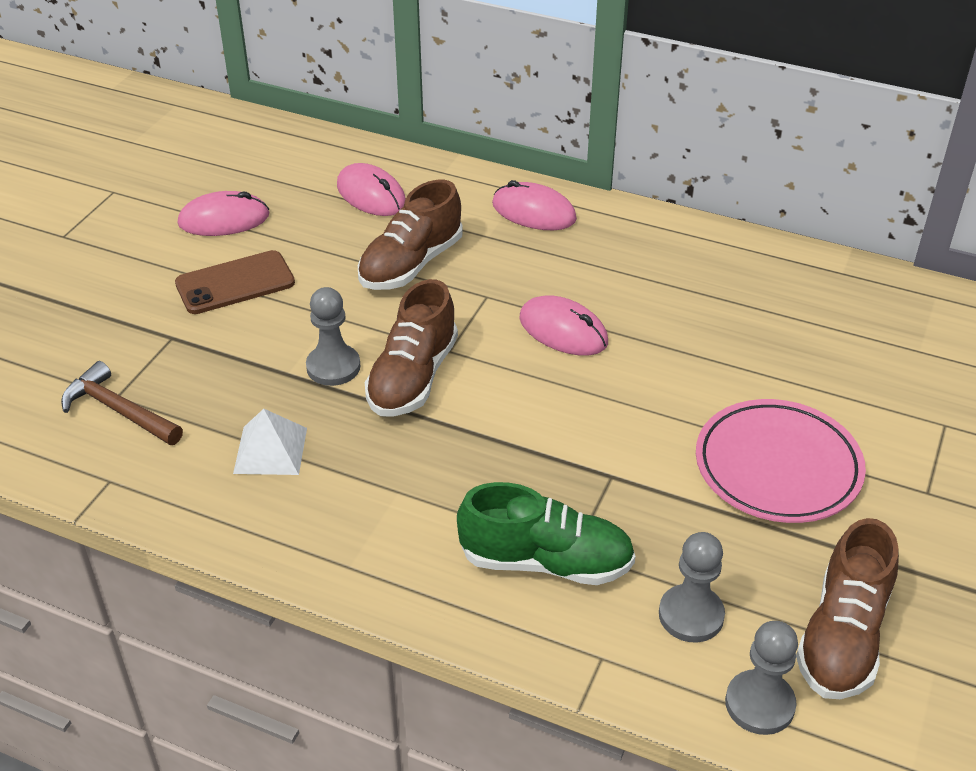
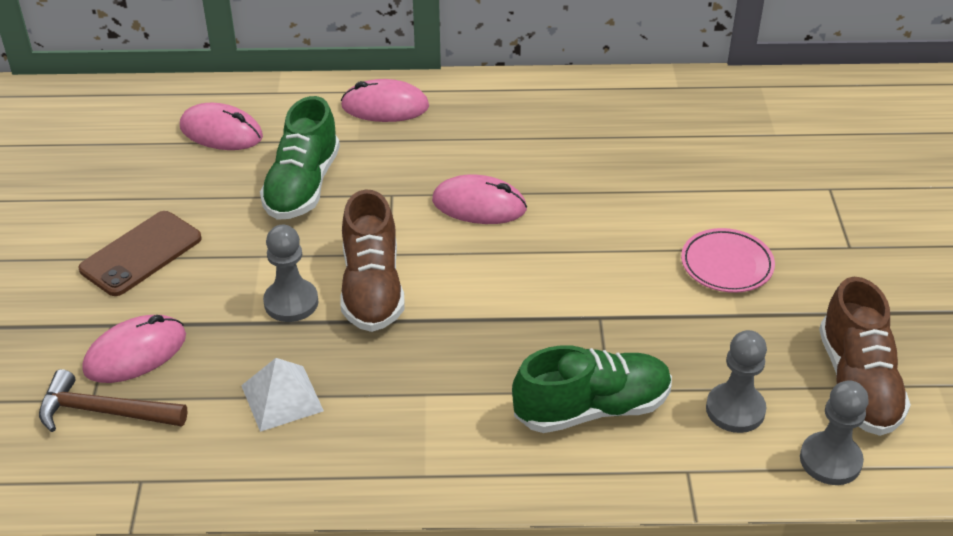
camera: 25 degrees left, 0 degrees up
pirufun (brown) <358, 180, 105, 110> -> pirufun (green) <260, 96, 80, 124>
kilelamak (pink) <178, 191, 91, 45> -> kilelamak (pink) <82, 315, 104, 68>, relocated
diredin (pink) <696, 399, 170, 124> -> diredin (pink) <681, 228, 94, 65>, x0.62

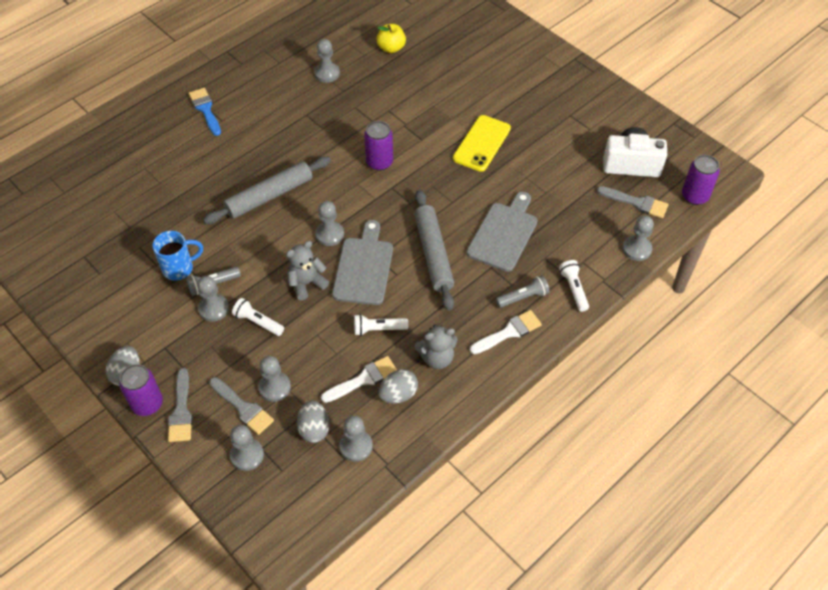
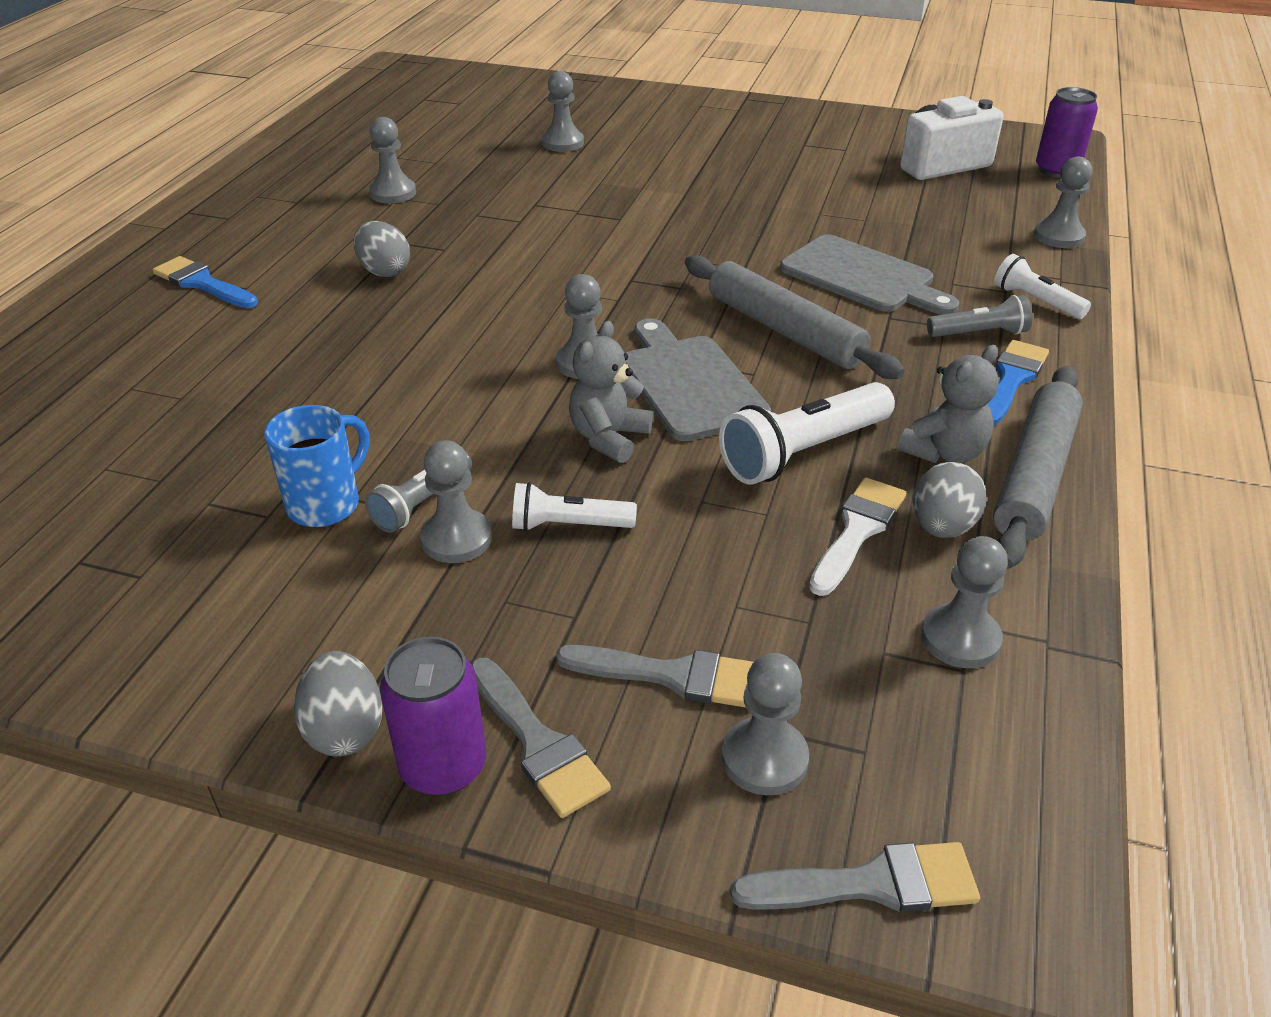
camera: 30 degrees left, 15 degrees down
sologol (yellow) <376, 24, 30, 29> -> none
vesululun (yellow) <453, 115, 58, 57> -> none
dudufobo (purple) <364, 121, 29, 50> -> none
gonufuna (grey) <203, 156, 128, 68> -> gonufuna (grey) <993, 366, 90, 203>, relocated
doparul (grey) <597, 186, 72, 32> -> doparul (grey) <730, 842, 250, 70>, relocated
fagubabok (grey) <467, 192, 71, 80> -> fagubabok (grey) <780, 234, 179, 81>, 135 degrees clockwise
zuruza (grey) <496, 275, 53, 33> -> zuruza (grey) <927, 295, 105, 42>, 45 degrees clockwise
doparul (white) <470, 310, 72, 44> -> doparul (blue) <987, 340, 62, 85>
zuruza (white) <354, 314, 54, 22> -> zuruza (white) <719, 382, 176, 103>, x1.68
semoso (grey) <258, 356, 33, 46> -> semoso (grey) <542, 71, 42, 81>, relocated
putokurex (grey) <297, 400, 33, 43> -> putokurex (grey) <353, 221, 57, 56>, relocated

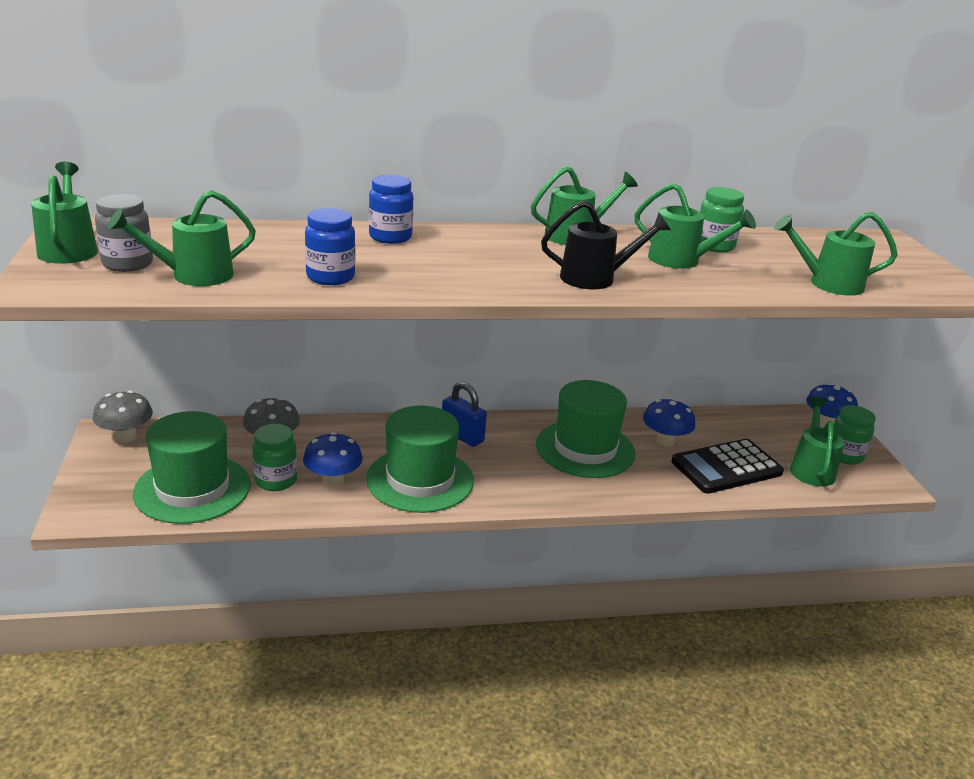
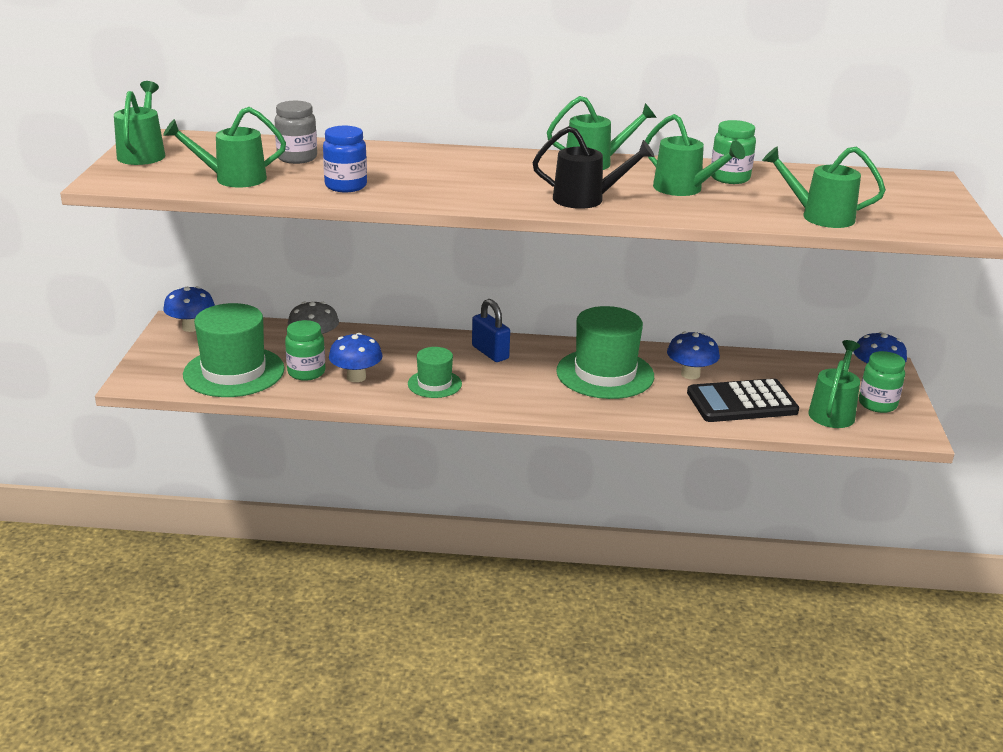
camera: 15 degrees right, 0 degrees up
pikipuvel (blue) <369, 175, 44, 69> -> none
pikipuvel (grey) <95, 194, 58, 78> -> pikipuvel (grey) <274, 101, 43, 63>, relocated
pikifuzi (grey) <93, 390, 60, 52> -> pikifuzi (blue) <163, 286, 52, 46>
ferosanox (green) <366, 406, 108, 107> -> ferosanox (green) <408, 347, 54, 51>, x0.54

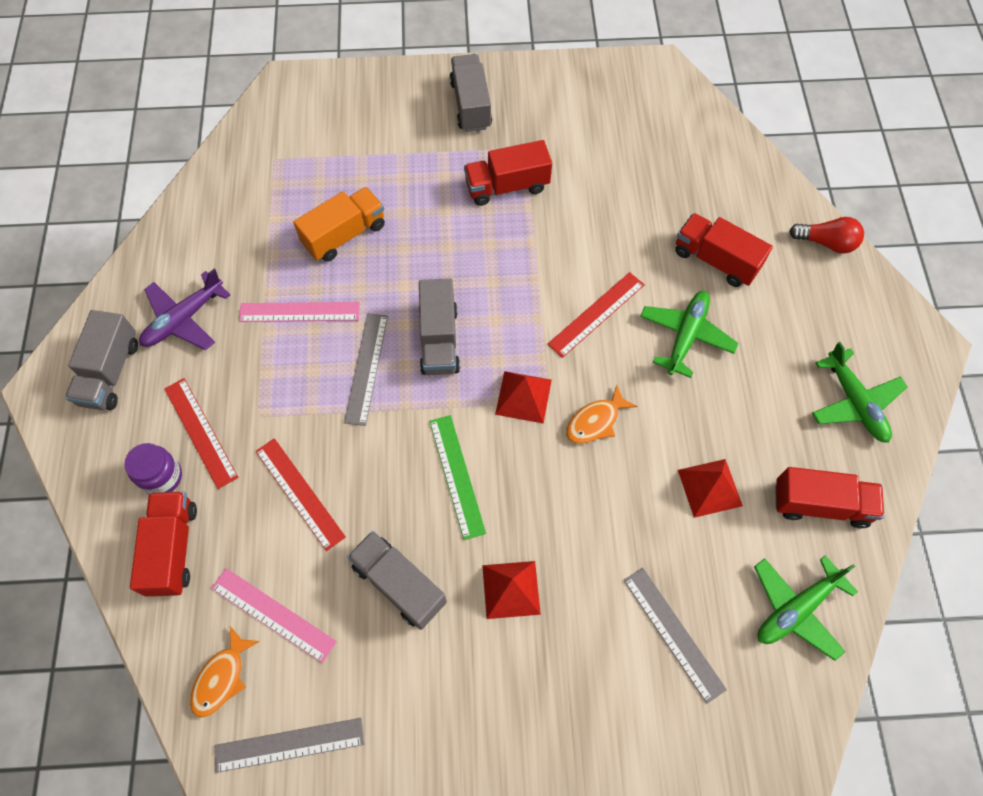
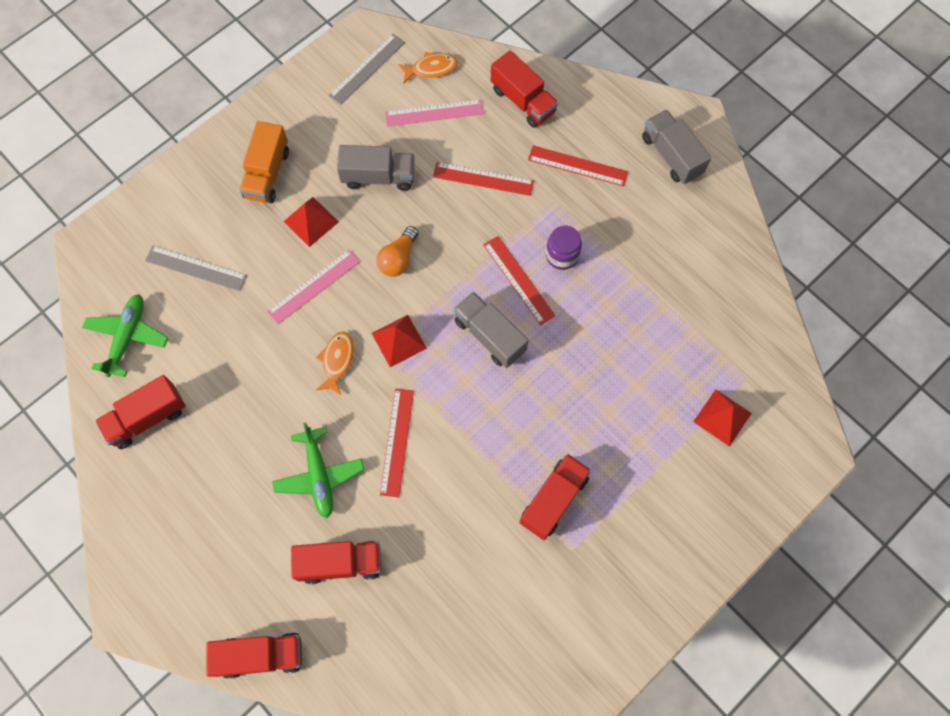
camera: 140 degrees right, 5 degrees up
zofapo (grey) <449, 54, 43, 78> -> none
zofapo (orange) <293, 187, 92, 75> -> zofapo (orange) <239, 121, 50, 82>, relocated
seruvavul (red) <789, 217, 75, 37> -> zofapo (red) <207, 632, 95, 47>
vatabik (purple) <139, 269, 91, 81> -> none
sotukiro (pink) <239, 302, 121, 20> -> sotukiro (pink) <267, 249, 93, 75>, relocated
sotukiro (grey) <344, 313, 44, 113> -> sotukiro (red) <483, 236, 73, 89>
vatabik (green) <812, 342, 95, 101> -> none
sotukiro (green) <429, 415, 57, 125> -> seruvavul (orange) <376, 226, 42, 51>
pikipuvel (purple) <124, 443, 58, 51> -> pikipuvel (purple) <546, 226, 36, 44>, relocated
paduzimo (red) <678, 459, 65, 59> -> paduzimo (red) <693, 390, 59, 57>, relocated
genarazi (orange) <190, 626, 70, 92> -> genarazi (orange) <398, 52, 60, 32>, 90 degrees clockwise

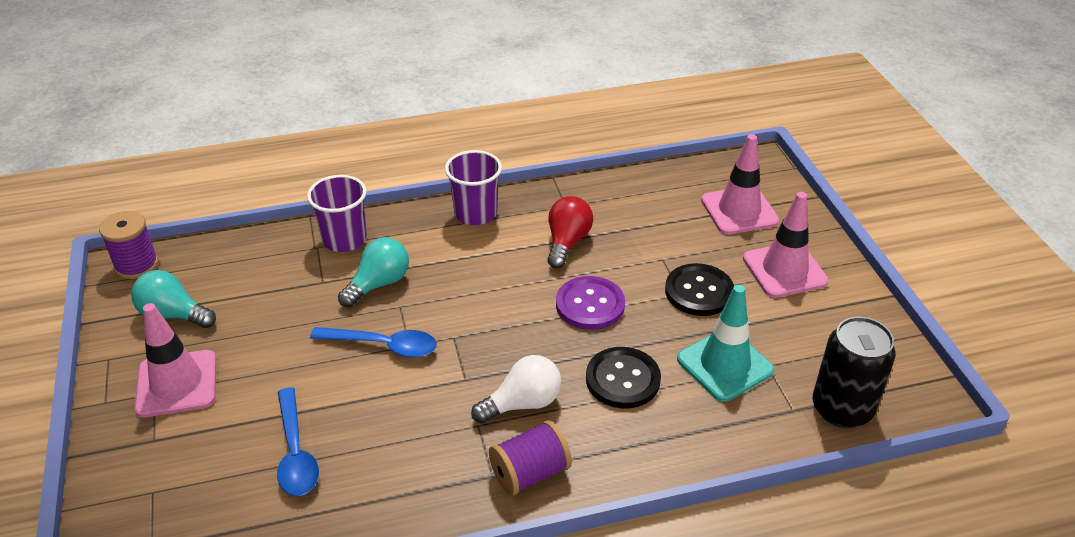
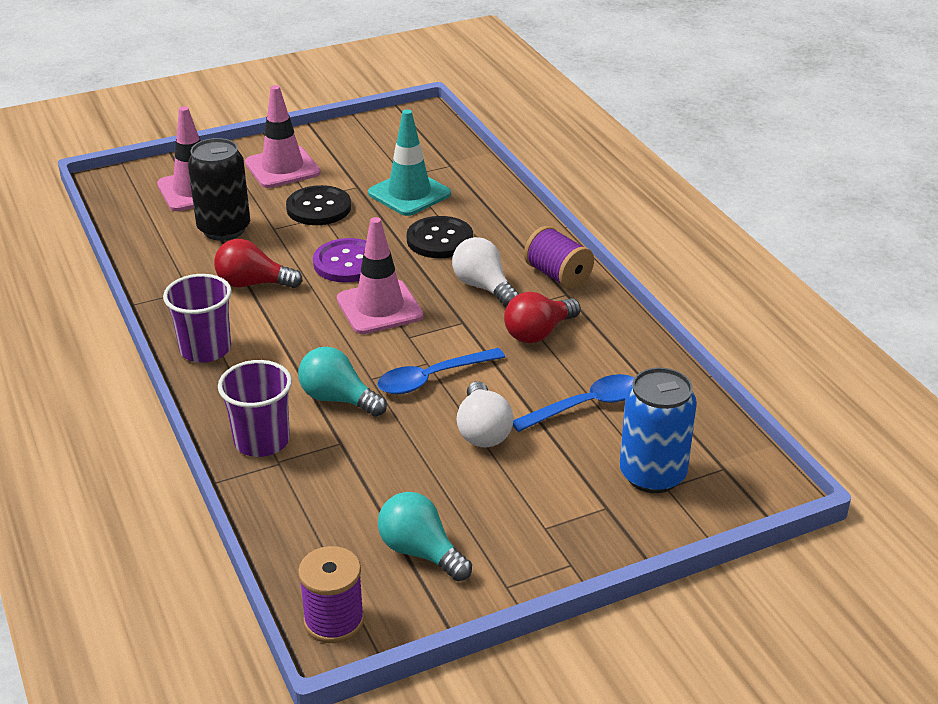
camera: 100 degrees left, 5 degrees down
seruvavul (turquoise) <131, 270, 85, 58> -> seruvavul (turquoise) <378, 492, 94, 89>, 120 degrees clockwise
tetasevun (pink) <135, 303, 81, 115> -> tetasevun (pink) <337, 217, 86, 117>, relocated
dudufobo (black) <813, 317, 83, 111> -> dudufobo (black) <188, 138, 62, 103>, relocated
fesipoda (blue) <310, 327, 127, 31> -> fesipoda (blue) <377, 348, 128, 46>, 120 degrees counterclockwise
none -> seruvavul (red) <504, 292, 77, 51>
none -> dudufobo (blue) <620, 368, 77, 125>
none -> seruvavul (white) <457, 381, 57, 66>

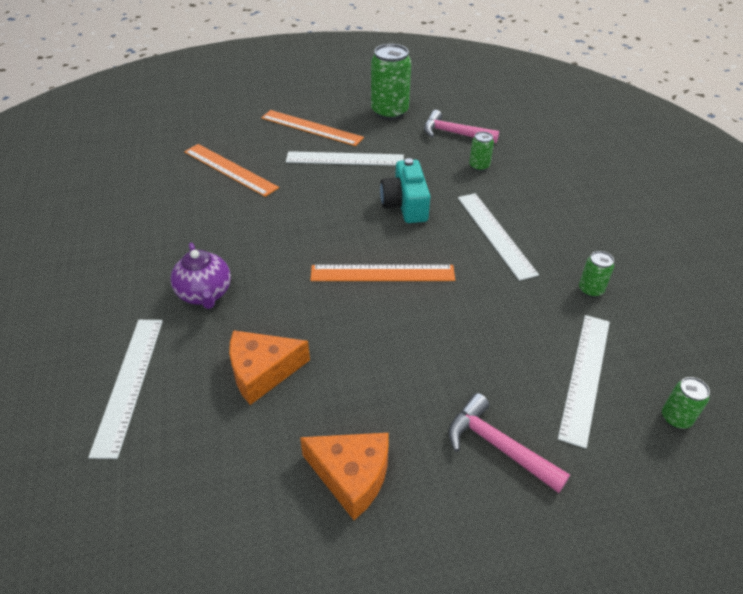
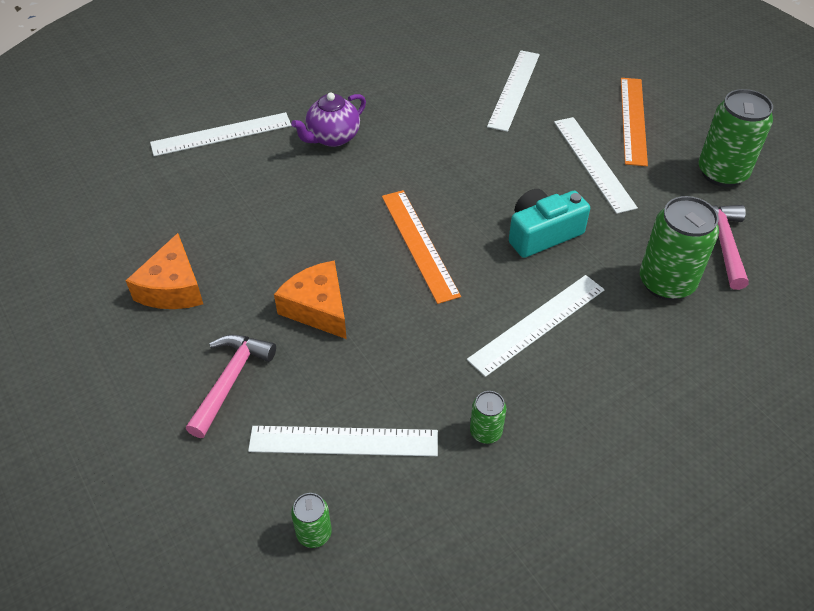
camera: 70 degrees right, 5 degrees up
dudufobo (green) <469, 131, 25, 40> -> dudufobo (green) <640, 196, 79, 104>, x2.03
sotukiro (orange) <184, 144, 95, 53> -> sotukiro (white) <487, 50, 53, 82>
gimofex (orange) <229, 330, 81, 75> -> gimofex (orange) <274, 260, 73, 79>, relocated

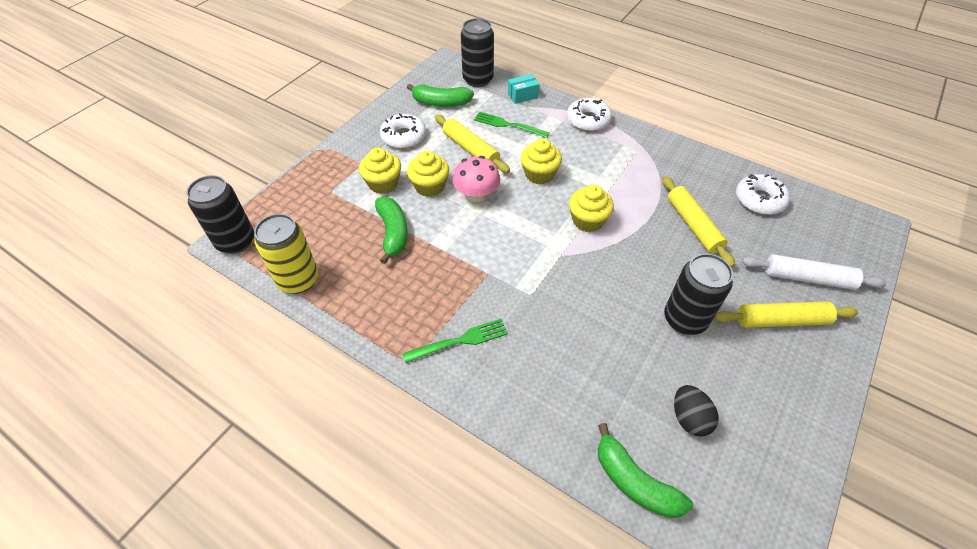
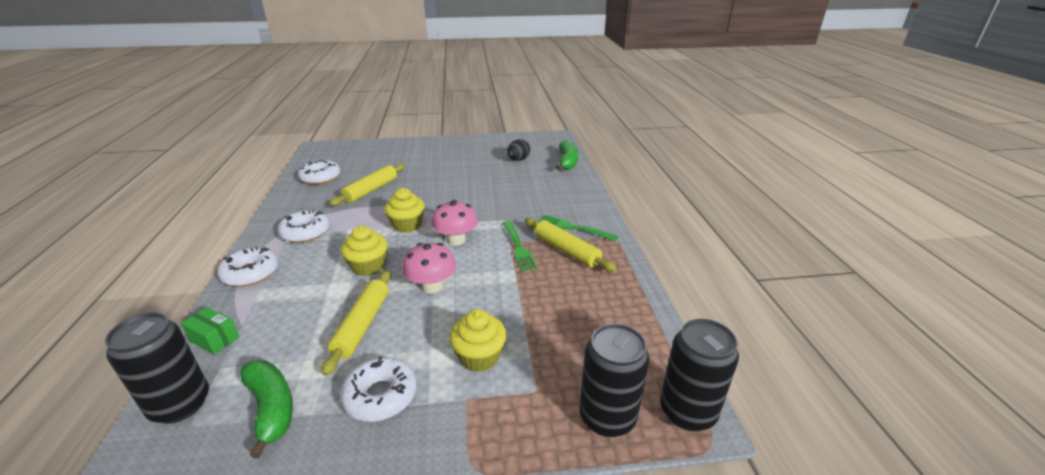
camera: 130 degrees left, 20 degrees down
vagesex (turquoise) <508, 74, 32, 30> -> vagesex (green) <181, 307, 58, 48>
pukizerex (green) <474, 112, 76, 26> -> pukizerex (green) <503, 221, 35, 50>, relocated
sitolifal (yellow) <407, 150, 42, 47> -> none
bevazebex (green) <375, 197, 33, 67> -> none
dudufobo (yellow) <254, 214, 64, 80> -> none
dudufobo (black) <664, 253, 69, 82> -> dudufobo (black) <580, 323, 69, 114>, relocated
gonufuna (white) <742, 254, 145, 36> -> none
gonufuna (yellow) <715, 301, 143, 27> -> gonufuna (yellow) <525, 218, 92, 54>, relocated
none -> pikifuzi (pink) <431, 200, 47, 46>
none -> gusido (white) <278, 210, 52, 33>

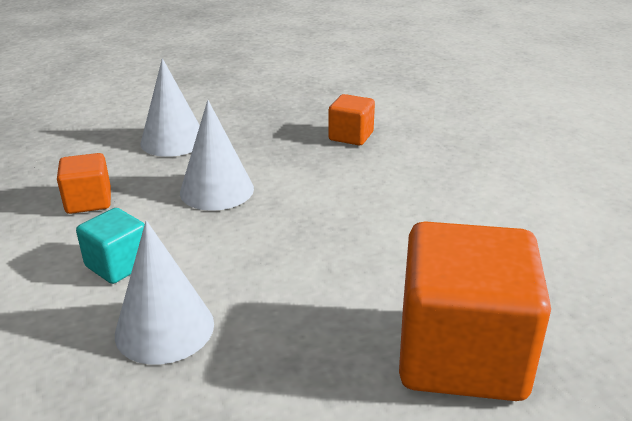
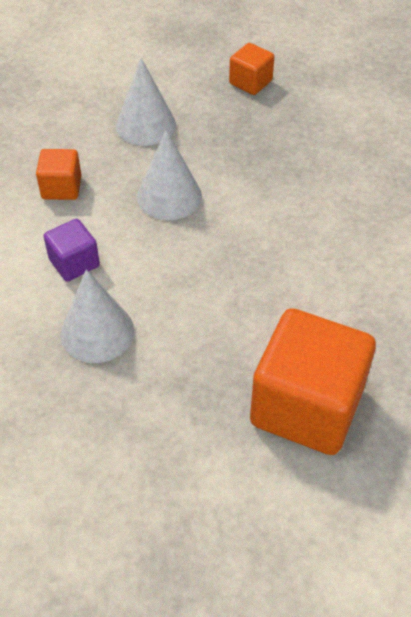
camera: 15 degrees right, 20 degrees up
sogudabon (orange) <328, 94, 47, 51> -> sogudabon (orange) <229, 43, 45, 52>, relocated
sogudabon (turquoise) <76, 208, 69, 76> -> sogudabon (purple) <44, 219, 56, 63>

